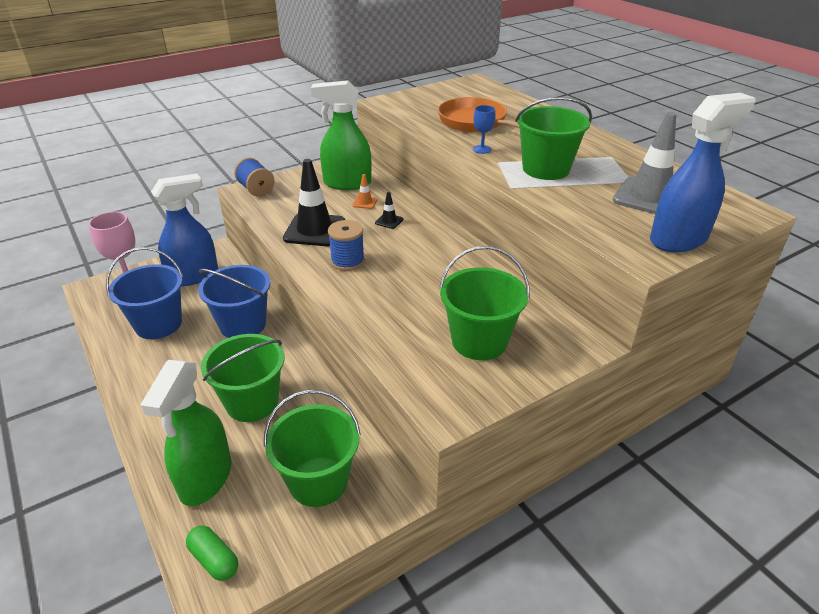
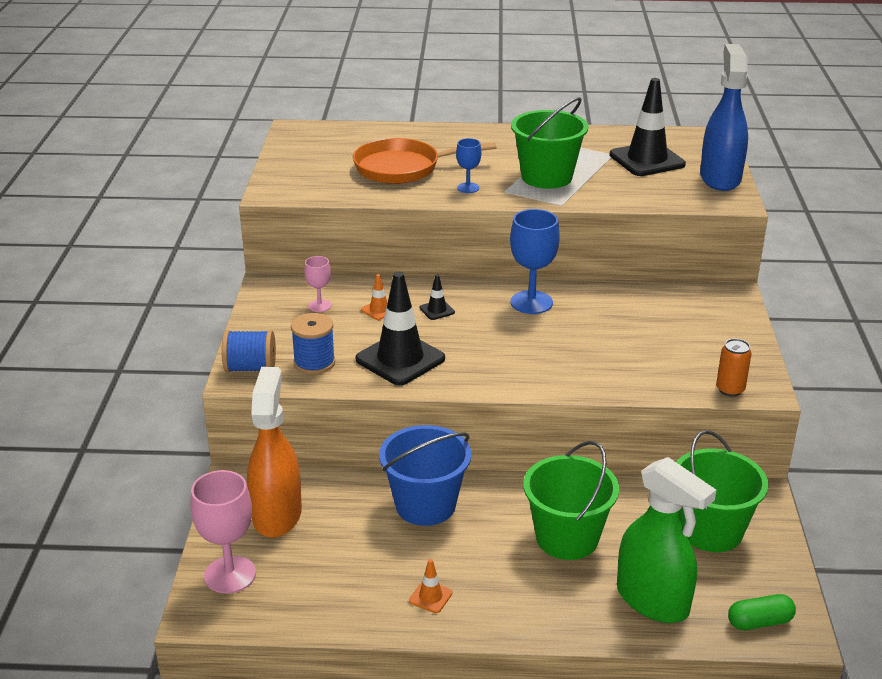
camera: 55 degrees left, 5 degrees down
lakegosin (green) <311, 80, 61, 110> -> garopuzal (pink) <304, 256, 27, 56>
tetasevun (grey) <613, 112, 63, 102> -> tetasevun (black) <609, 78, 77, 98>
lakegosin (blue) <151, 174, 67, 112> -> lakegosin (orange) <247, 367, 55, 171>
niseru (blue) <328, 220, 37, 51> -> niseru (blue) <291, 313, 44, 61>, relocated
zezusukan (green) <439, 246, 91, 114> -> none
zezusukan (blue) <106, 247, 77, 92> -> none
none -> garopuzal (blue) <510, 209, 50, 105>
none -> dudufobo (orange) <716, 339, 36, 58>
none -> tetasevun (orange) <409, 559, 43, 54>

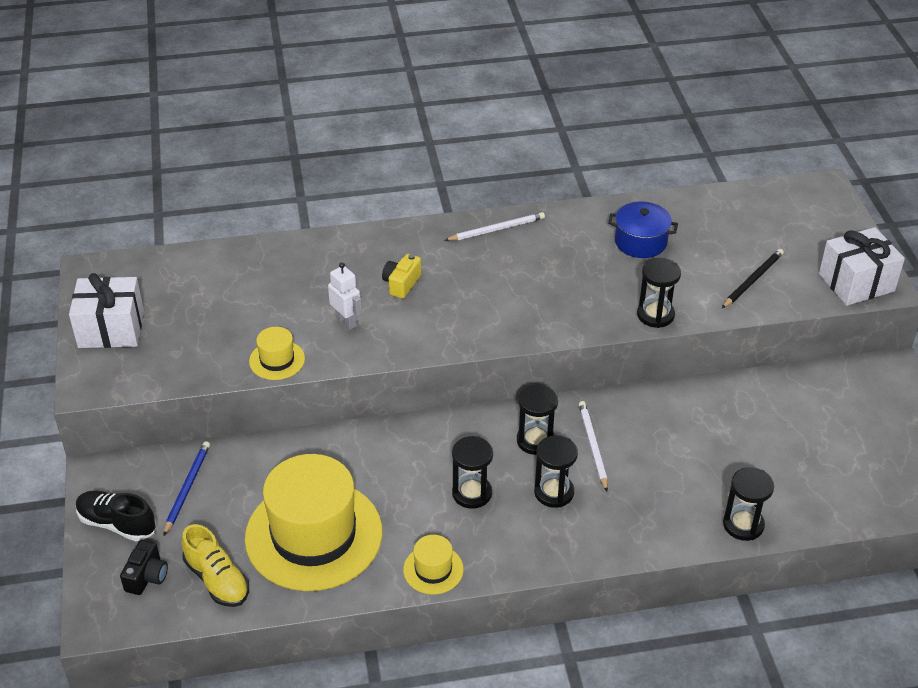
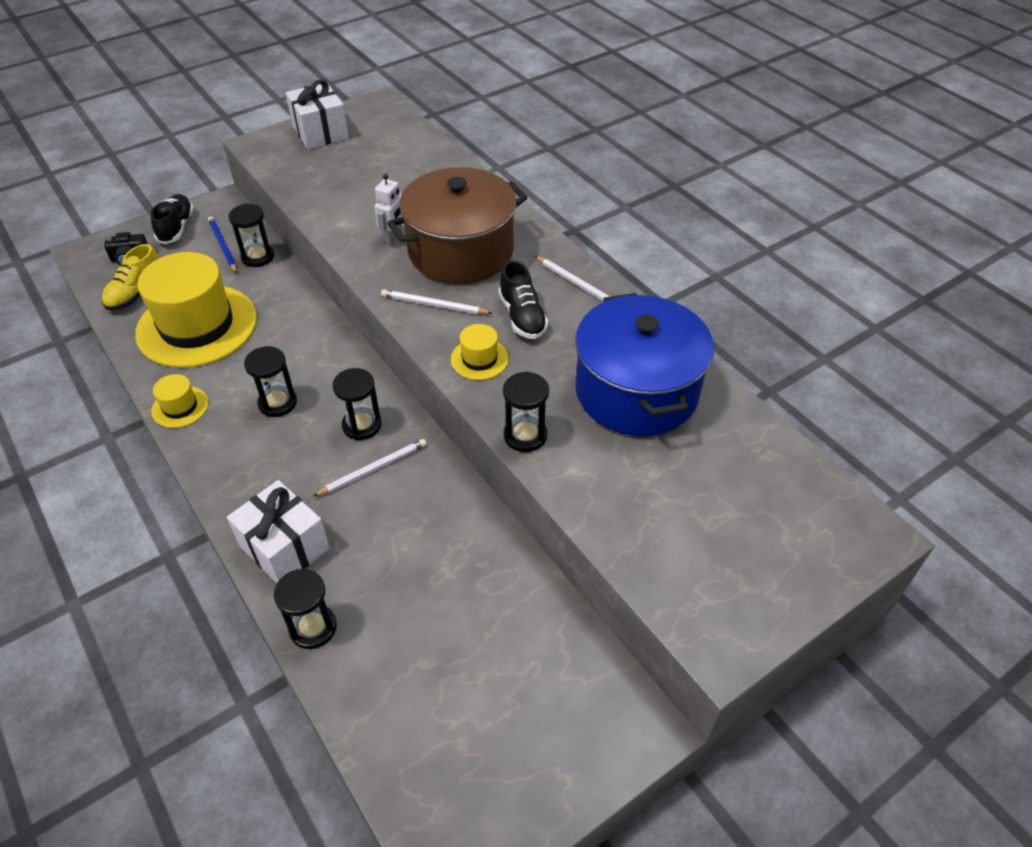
camera: 65 degrees right, 5 degrees up
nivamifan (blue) <608, 201, 70, 57> -> nivamifan (blue) <575, 293, 139, 143>, x2.00
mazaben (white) <819, 227, 86, 79> -> mazaben (white) <227, 480, 103, 104>, relocated
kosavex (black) <722, 249, 62, 59> -> none
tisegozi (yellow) <382, 254, 39, 45> -> nivamifan (brown) <387, 167, 141, 117>
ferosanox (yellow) <249, 327, 56, 53> -> ferosanox (yellow) <451, 324, 58, 56>, relocated
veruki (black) <534, 435, 44, 73> -> veruki (black) <228, 204, 46, 63>, relocated
kosavex (blue) <163, 441, 47, 95> -> kosavex (blue) <208, 217, 29, 57>, 105 degrees counterclockwise
none -> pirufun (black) <498, 261, 50, 78>
none -> kosavex (white) <381, 289, 112, 25>

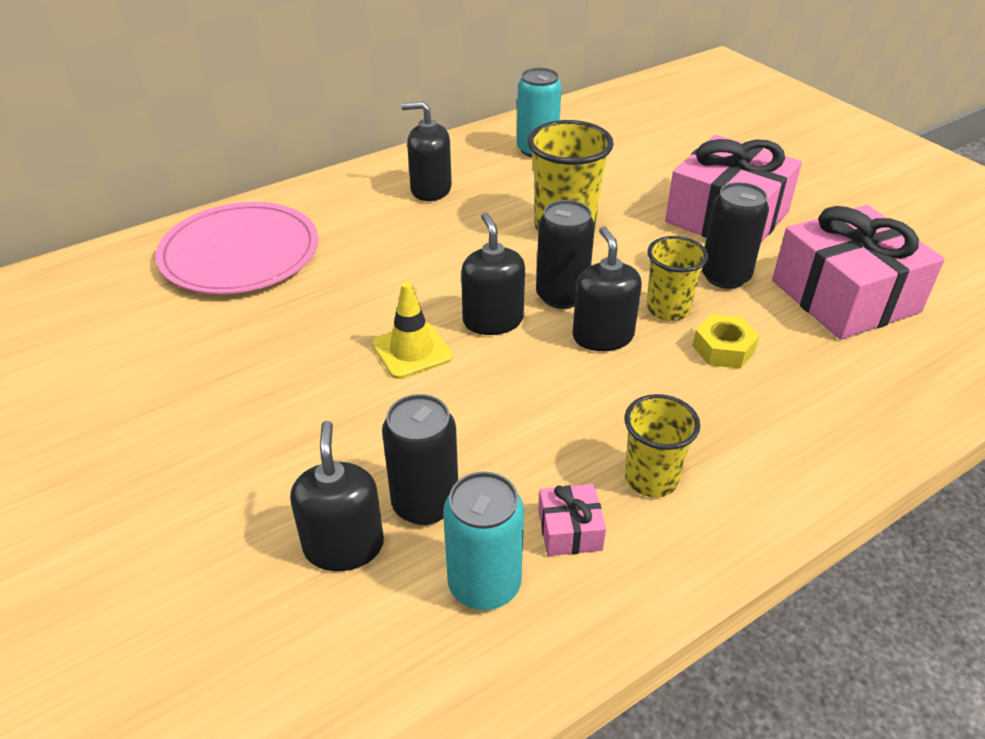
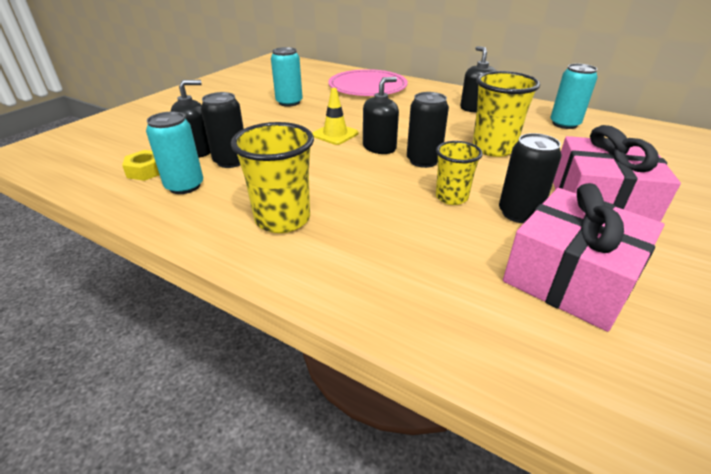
camera: 65 degrees right, 5 degrees down
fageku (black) <572, 226, 70, 125> -> none
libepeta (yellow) <693, 314, 66, 55> -> libepeta (yellow) <122, 150, 38, 31>, relocated
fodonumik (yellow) <625, 394, 75, 103> -> fodonumik (yellow) <231, 122, 83, 111>, x1.58
mazaben (pink) <538, 484, 68, 72> -> none
none -> dudufobo (turquoise) <271, 47, 32, 60>

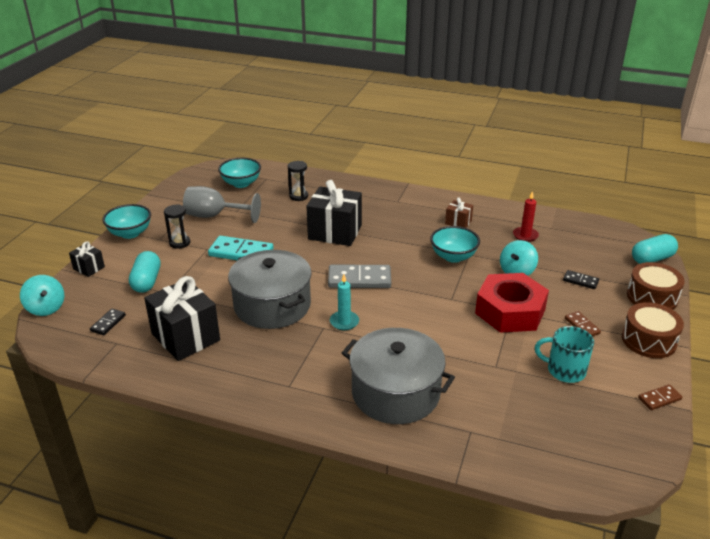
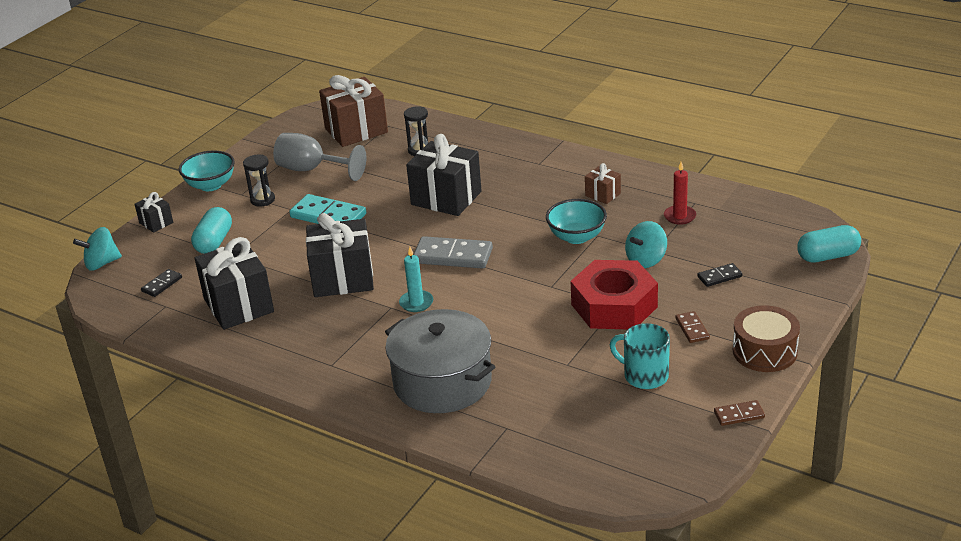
camera: 15 degrees right, 0 degrees up
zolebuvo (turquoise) <218, 158, 43, 30> -> mazaben (brown) <319, 75, 69, 72>
nivamifan (grey) <228, 250, 84, 79> -> mazaben (black) <306, 213, 68, 84>
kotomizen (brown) <627, 262, 58, 48> -> none
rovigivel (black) <563, 270, 36, 19> -> rovigivel (black) <697, 263, 45, 24>, 60 degrees counterclockwise
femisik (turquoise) <20, 275, 44, 41> -> femisik (turquoise) <73, 227, 49, 44>, 90 degrees clockwise

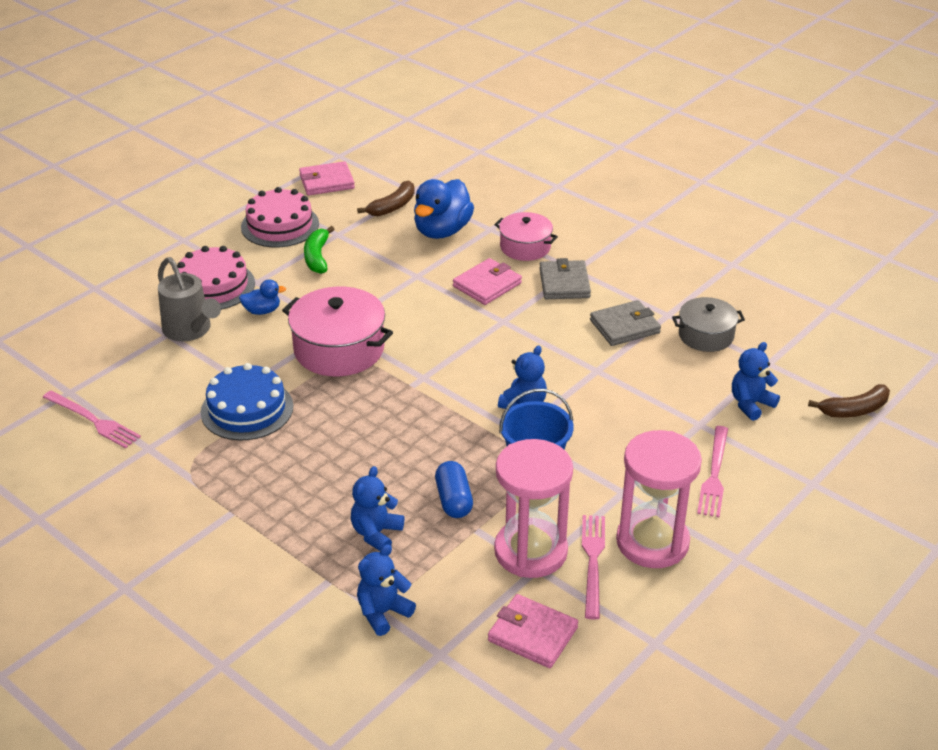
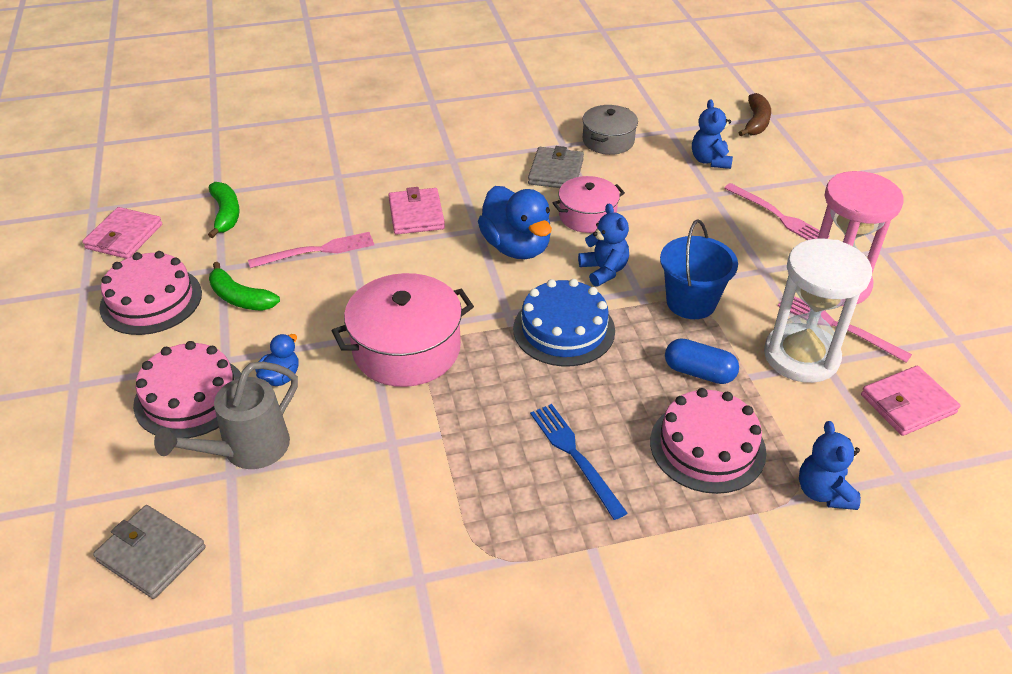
camera: 55 degrees left, 5 degrees up
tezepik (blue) <414, 179, 60, 60> -> tezepik (blue) <478, 186, 74, 73>, relocated
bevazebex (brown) <357, 181, 58, 35> -> bevazebex (green) <208, 182, 32, 56>
nivamifan (pink) <494, 212, 64, 49> -> nivamifan (pink) <553, 176, 72, 57>, relocated
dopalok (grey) <158, 257, 63, 84> -> dopalok (grey) <154, 362, 144, 107>, 135 degrees clockwise
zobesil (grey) <539, 258, 52, 41> -> zobesil (grey) <93, 505, 113, 94>, relocated
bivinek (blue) <201, 363, 92, 77> -> bivinek (blue) <513, 279, 102, 88>, relocated
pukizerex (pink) <43, 391, 98, 57> -> pukizerex (pink) <248, 232, 126, 36>, relocated
veruki (pink) <494, 439, 79, 139> -> veruki (white) <764, 238, 108, 145>
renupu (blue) <351, 466, 53, 85> -> bivinek (pink) <650, 388, 116, 106>
none -> pukizerex (blue) <530, 404, 97, 116>

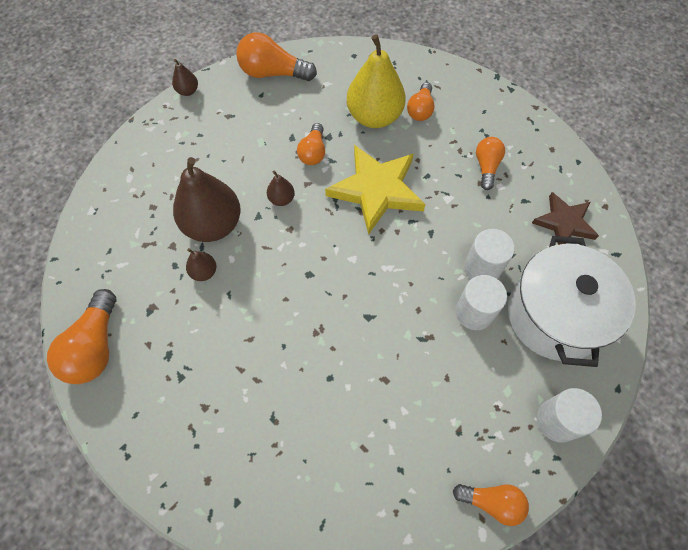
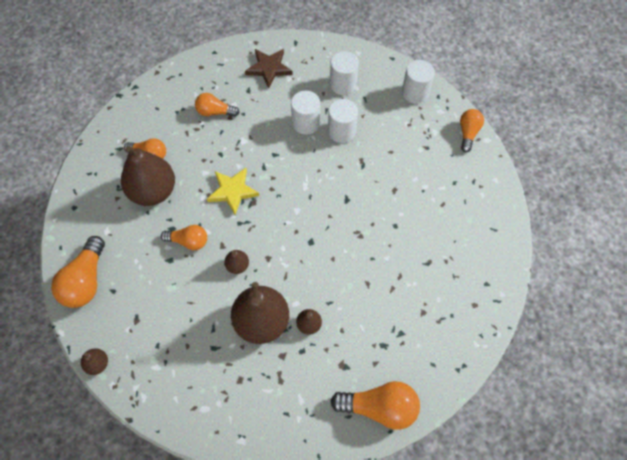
camera: 90 degrees left, 0 degrees up
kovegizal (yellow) <347, 34, 59, 94> -> kovegizal (brown) <121, 146, 54, 60>
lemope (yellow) <325, 145, 100, 90> -> lemope (yellow) <207, 168, 52, 47>, x0.62
nivamifan (white) <508, 236, 128, 131> -> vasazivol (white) <330, 51, 29, 44>

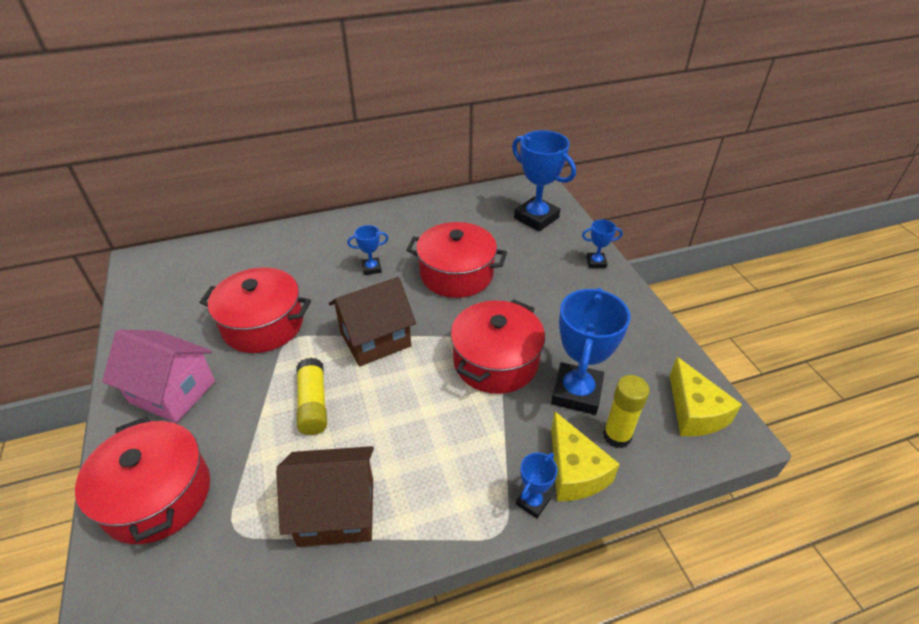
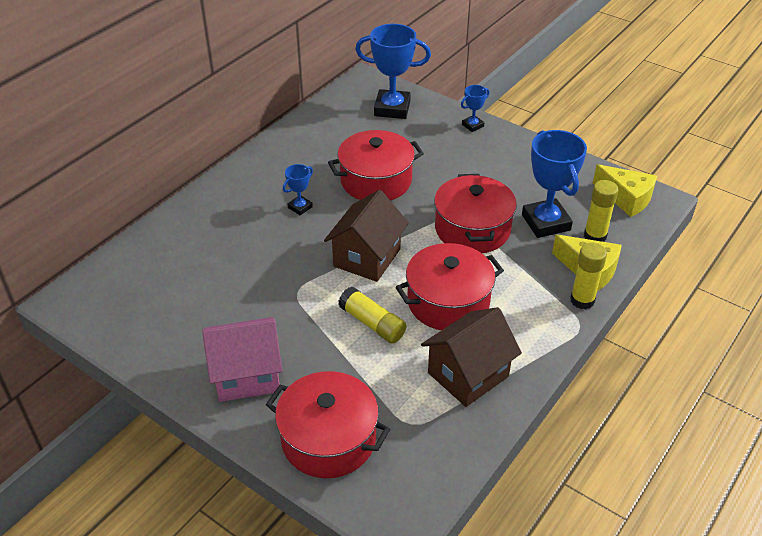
camera: 35 degrees left, 0 degrees up
nivamifan (red) <199, 267, 112, 86> -> nivamifan (red) <396, 243, 108, 87>, relocated
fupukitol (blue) <516, 453, 42, 65> -> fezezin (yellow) <570, 243, 37, 66>

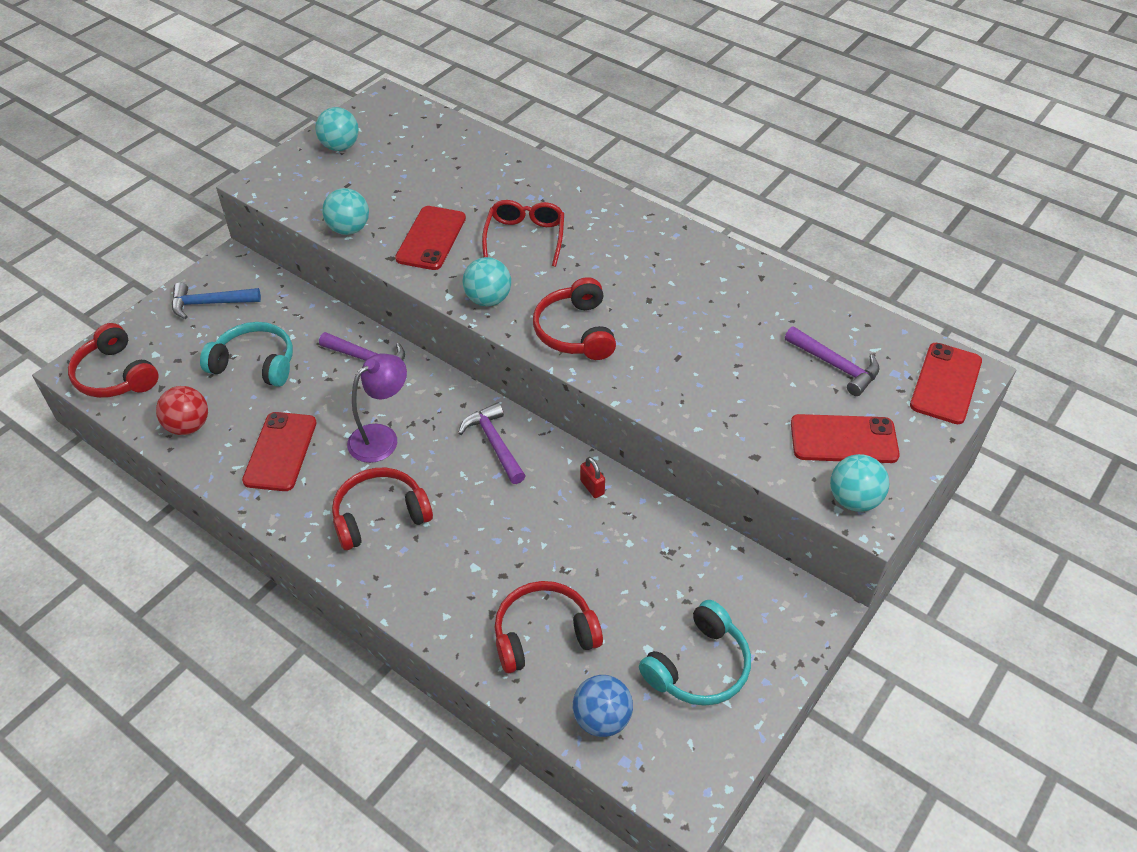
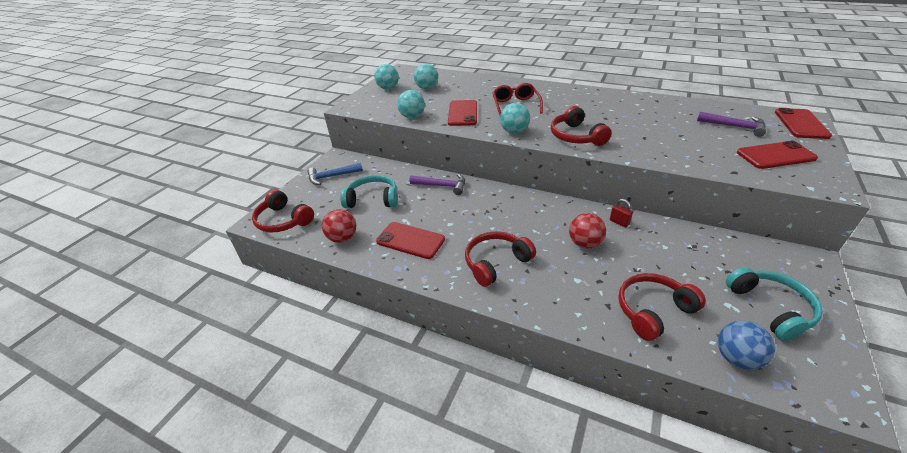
camera: 10 degrees left, 10 degrees down
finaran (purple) <347, 353, 60, 110> -> none
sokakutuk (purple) <458, 402, 68, 82> -> none
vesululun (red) <242, 412, 75, 79> -> vesululun (red) <376, 222, 69, 37>, 60 degrees counterclockwise
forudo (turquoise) <830, 454, 59, 58> -> forudo (turquoise) <414, 64, 24, 25>, relocated
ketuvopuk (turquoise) <639, 600, 112, 106> -> ketuvopuk (turquoise) <726, 267, 97, 74>, 45 degrees counterclockwise
none -> forudo (red) <569, 213, 37, 36>

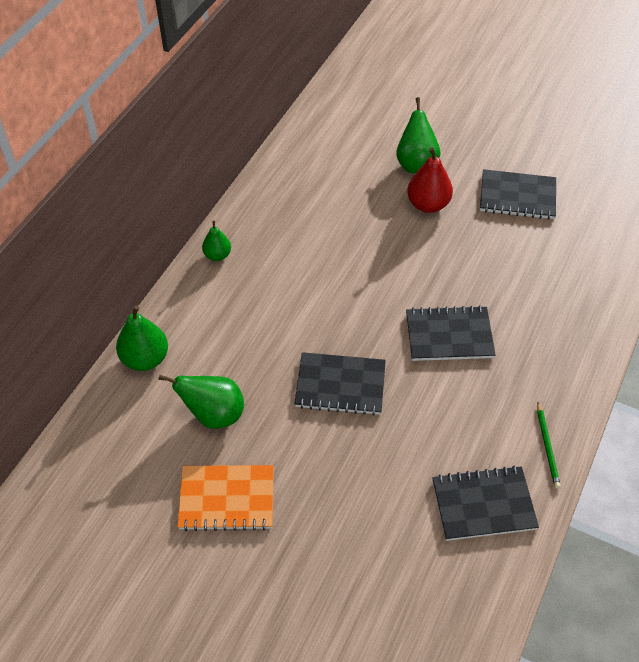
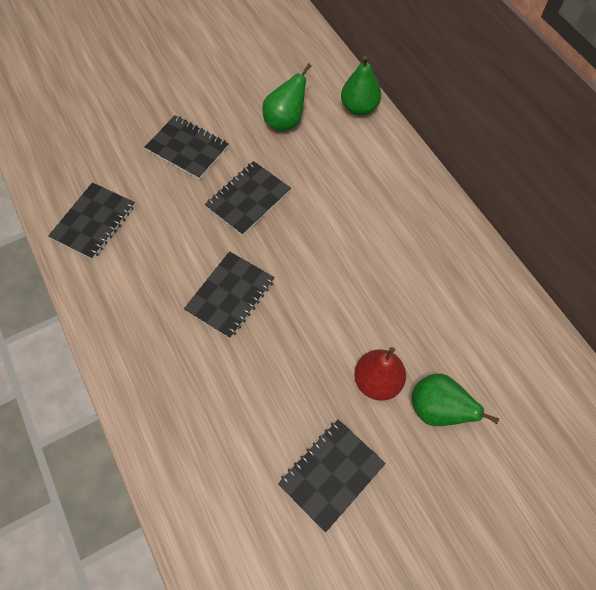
camera: 125 degrees right, 10 degrees up
kovegizal (green) <202, 220, 29, 41> -> none
kosavex (green) <537, 402, 24, 87> -> none
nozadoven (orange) <177, 465, 97, 66> -> none
none -> nozadoven (black) <145, 115, 84, 65>

